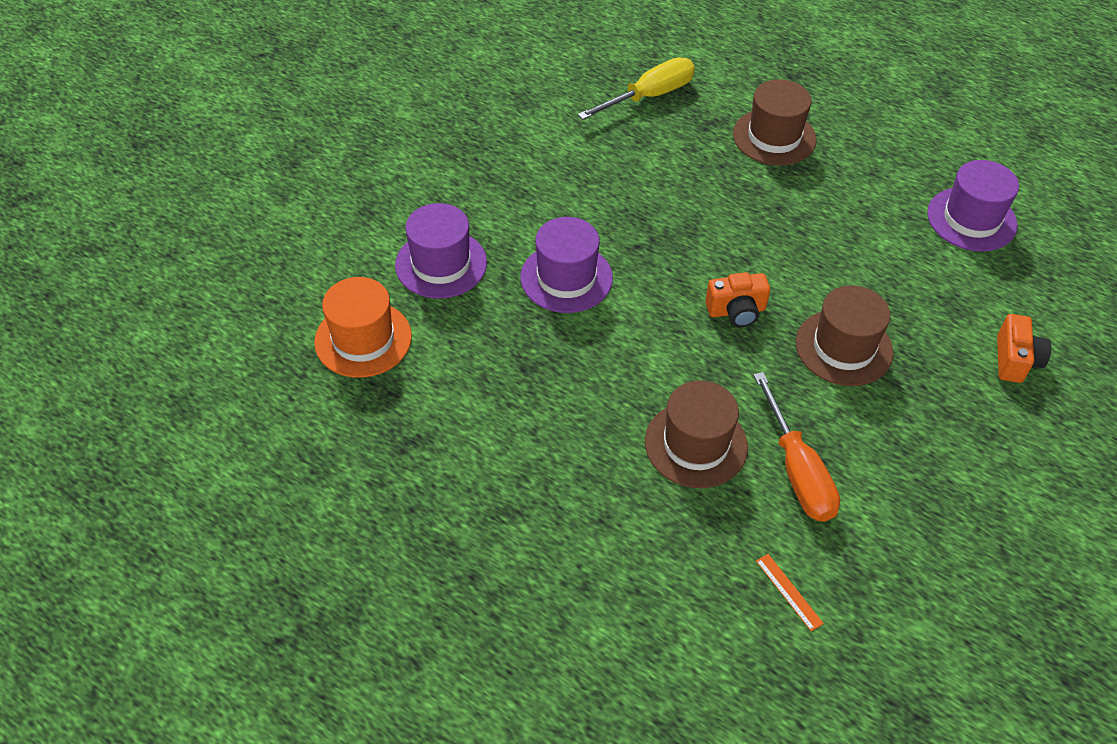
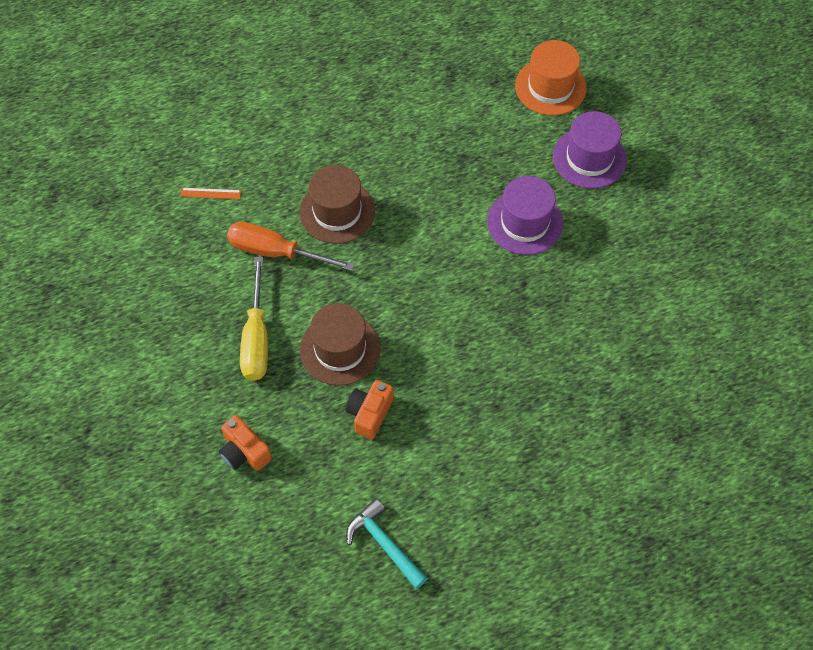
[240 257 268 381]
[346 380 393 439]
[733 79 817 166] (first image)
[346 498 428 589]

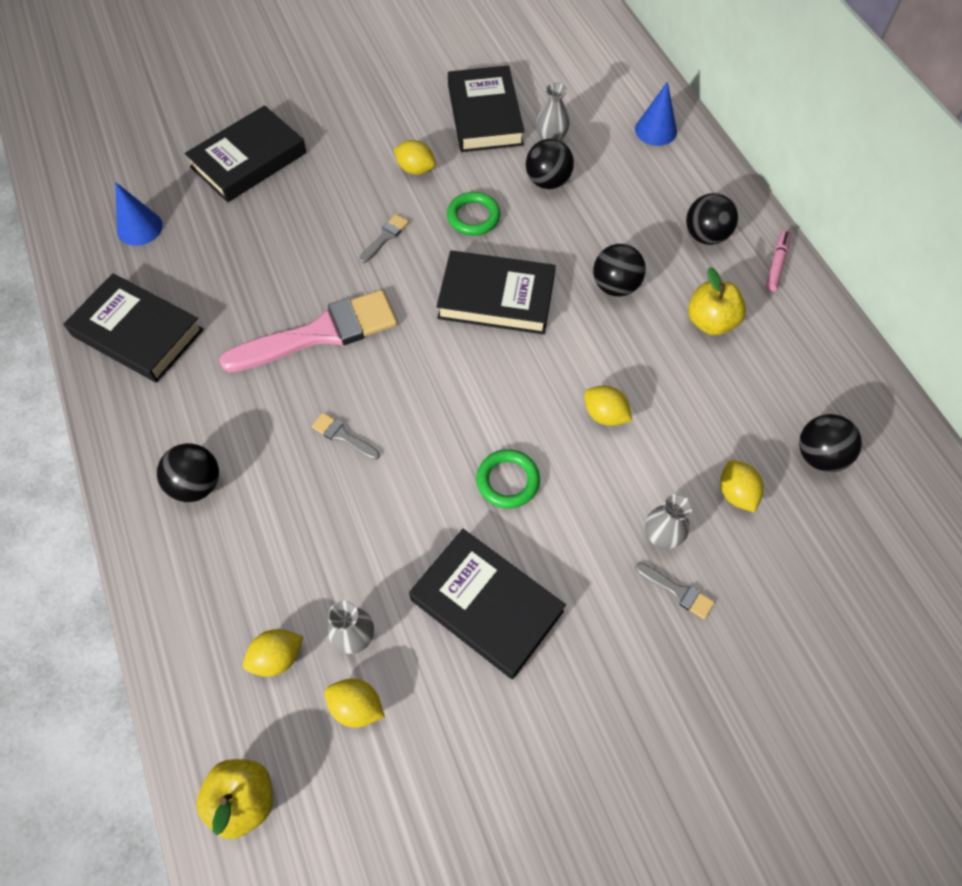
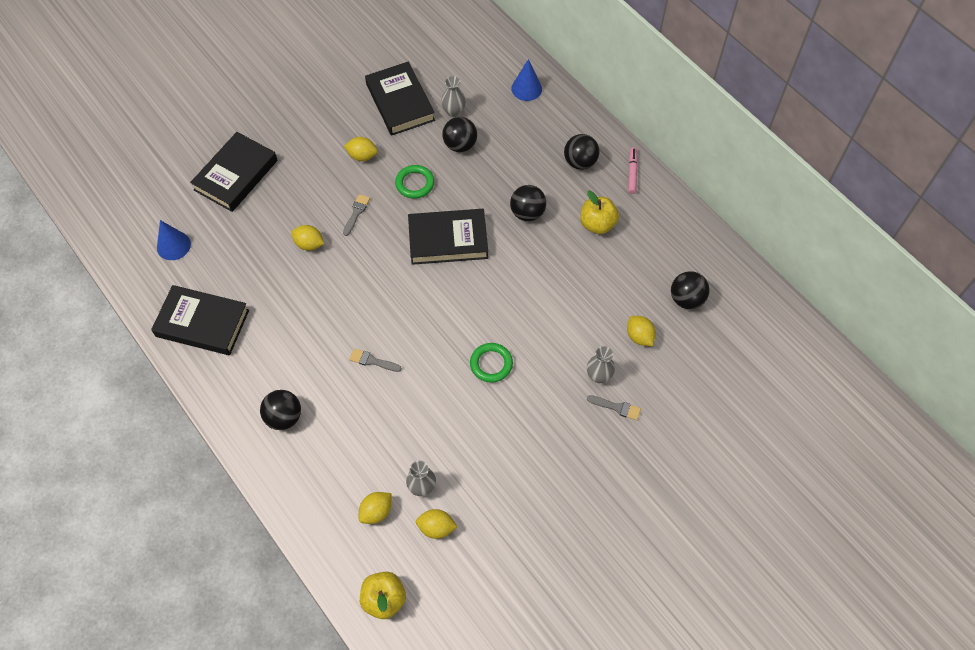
[219 290 397 372] (first image)
[409 529 566 679] (first image)
[291 225 324 251]

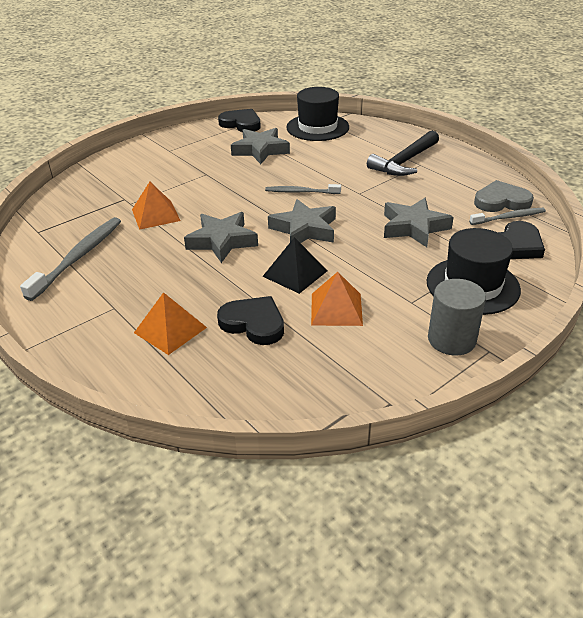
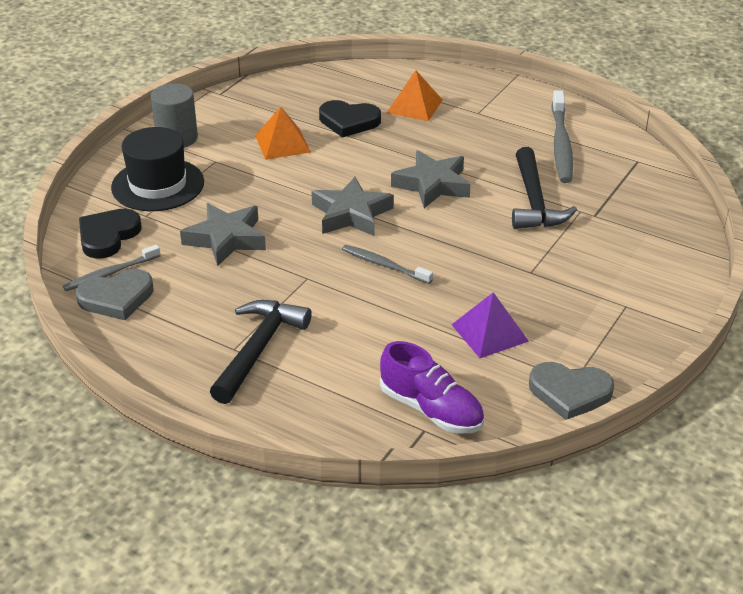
[512 147 577 229]
[529 362 614 420]
[452 292 529 358]
[262 237 328 294] (first image)
[342 245 433 284]
[380 341 484 433]

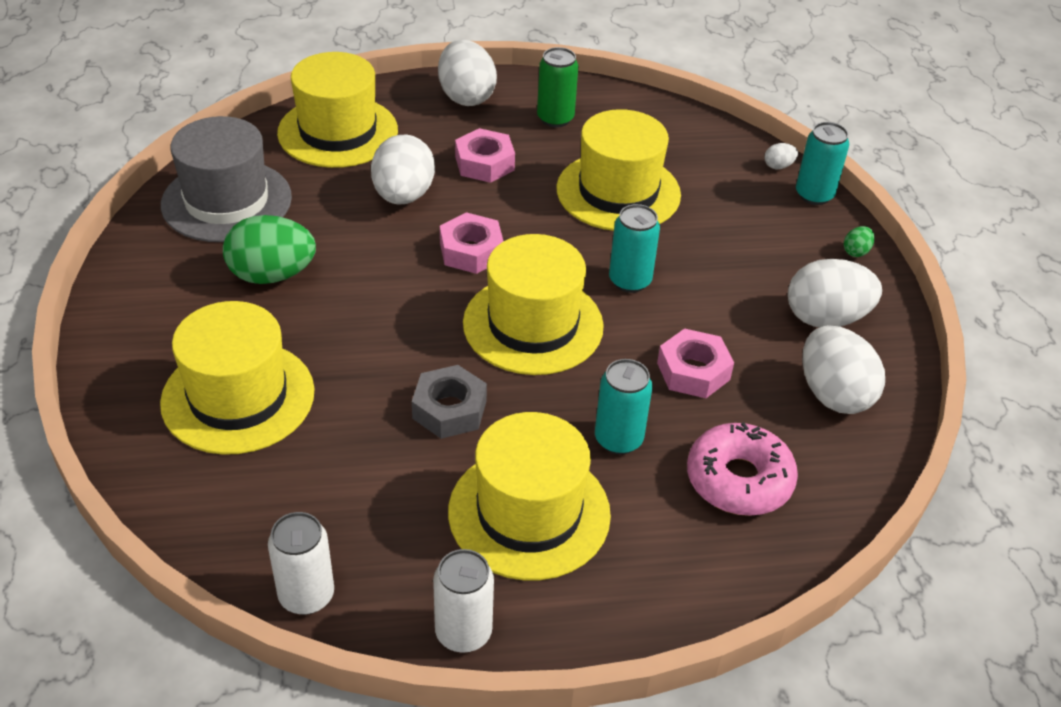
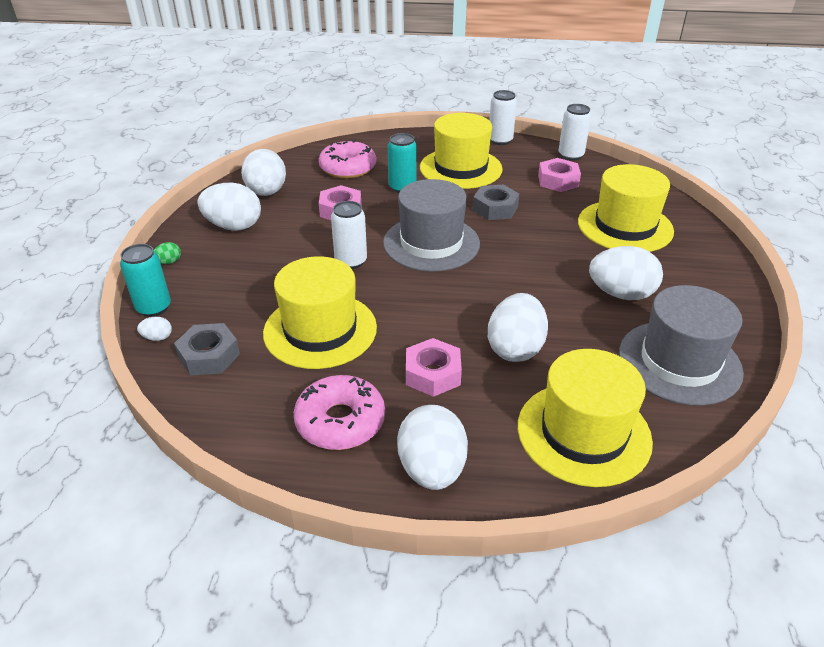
[589 246 663 300]
[538 158 581 192]
[383 179 480 272]
[294 375 385 450]
[331 201 367 269]
[174 323 240 376]

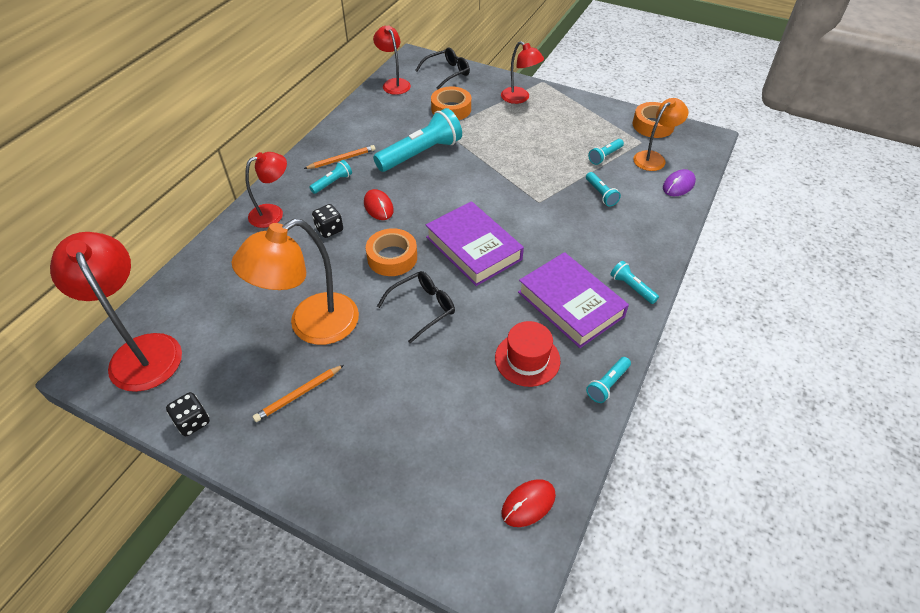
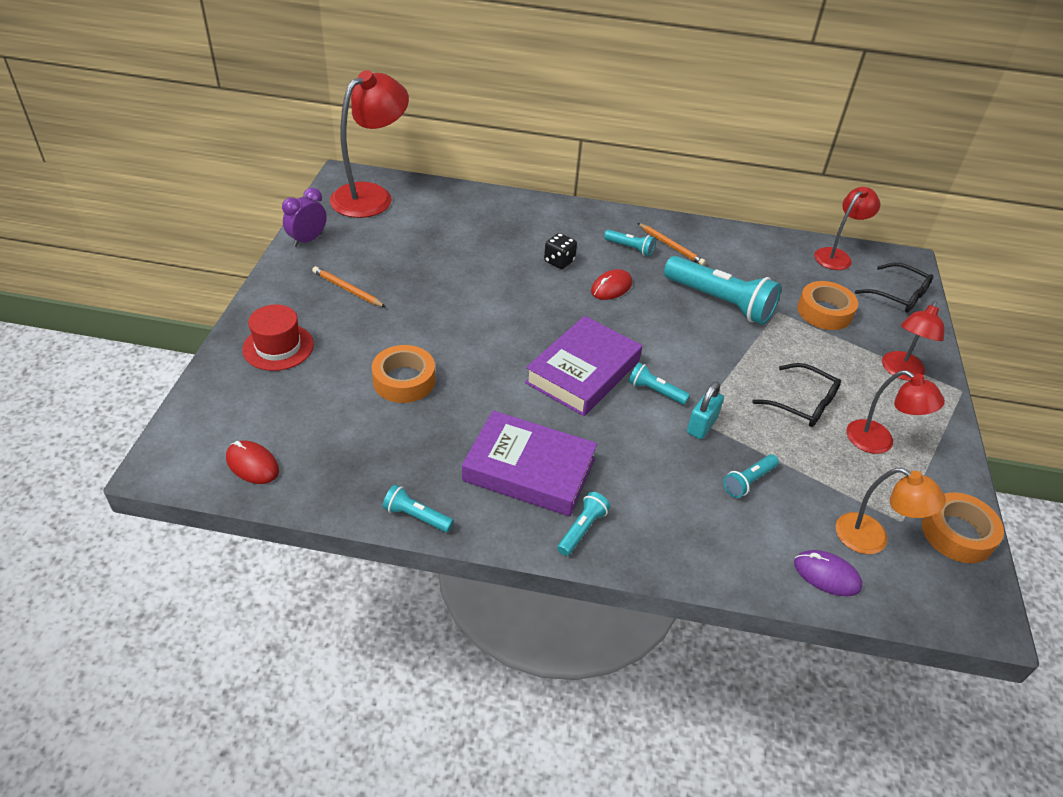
[282 188 327 247]
[231 219 359 345] (first image)
[846 370 945 454]
[372 345 435 403]
[752 363 841 427]
[242 304 314 371]
[462 410 598 516]
[629 363 690 405]
[687 382 724 439]

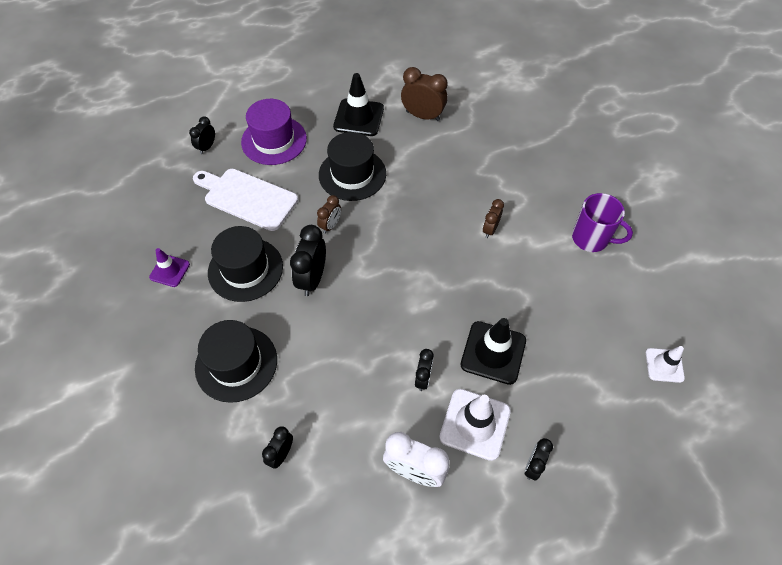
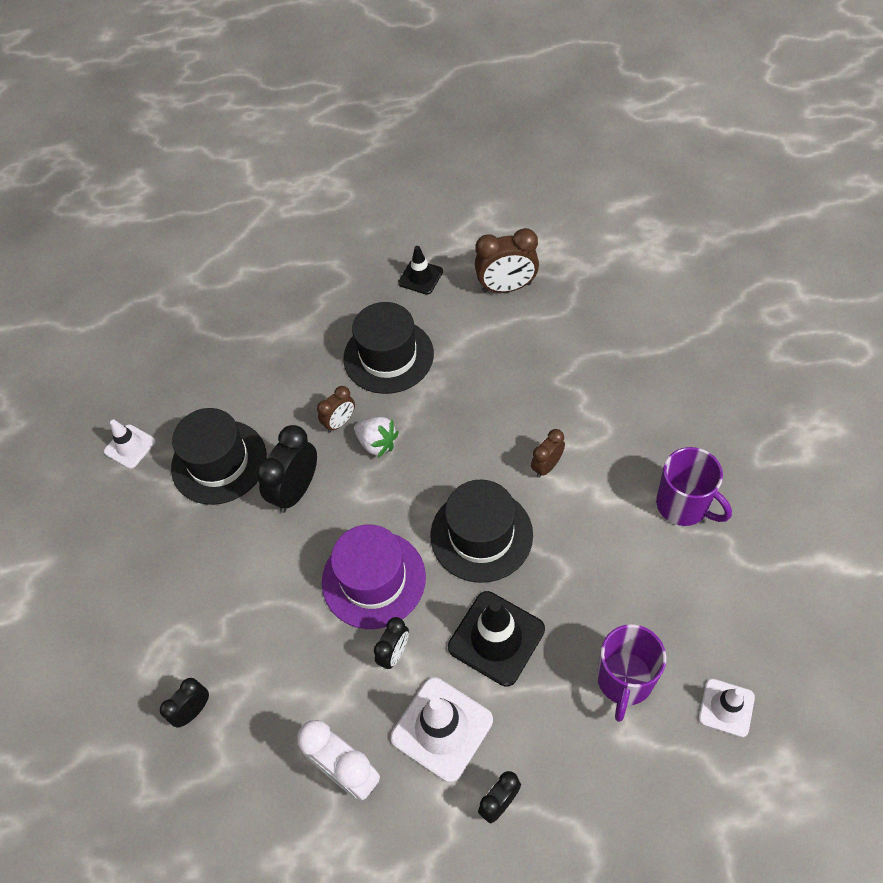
[104 420 156 469]
[189 117 215 154] (first image)
[193 169 298 231] (first image)
[430 479 533 583]
[322 524 426 629]
[398 246 443 295]
[475 228 539 293]
[354 417 399 458]
[597 624 666 722]

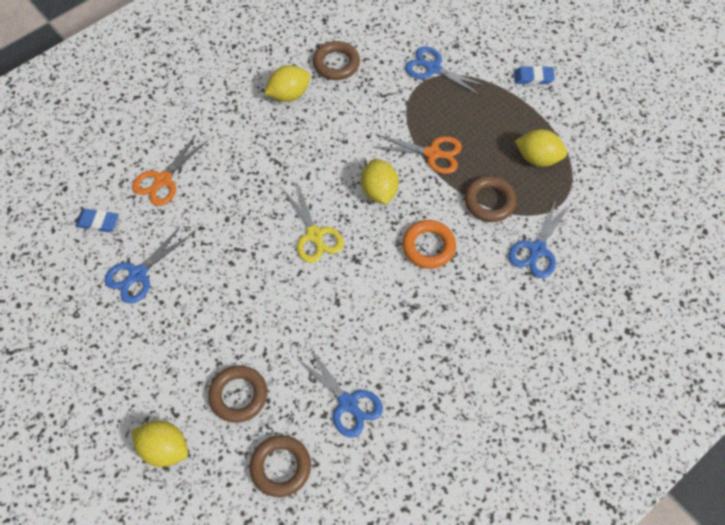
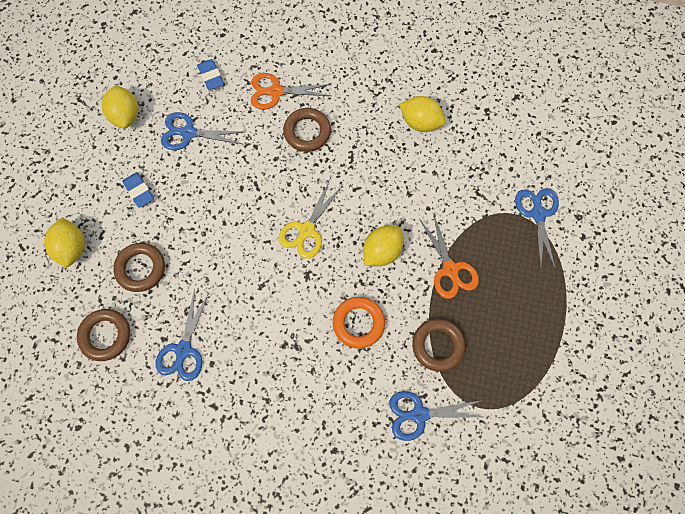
[283 108 331 152]
[122 172 154 208]
[102 85 138 129]

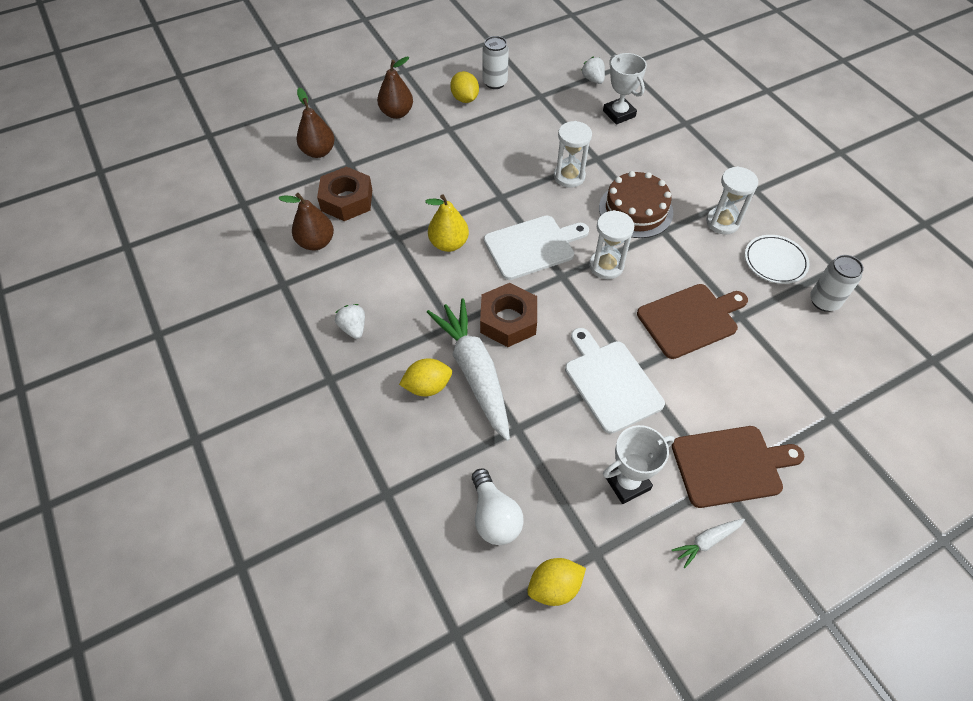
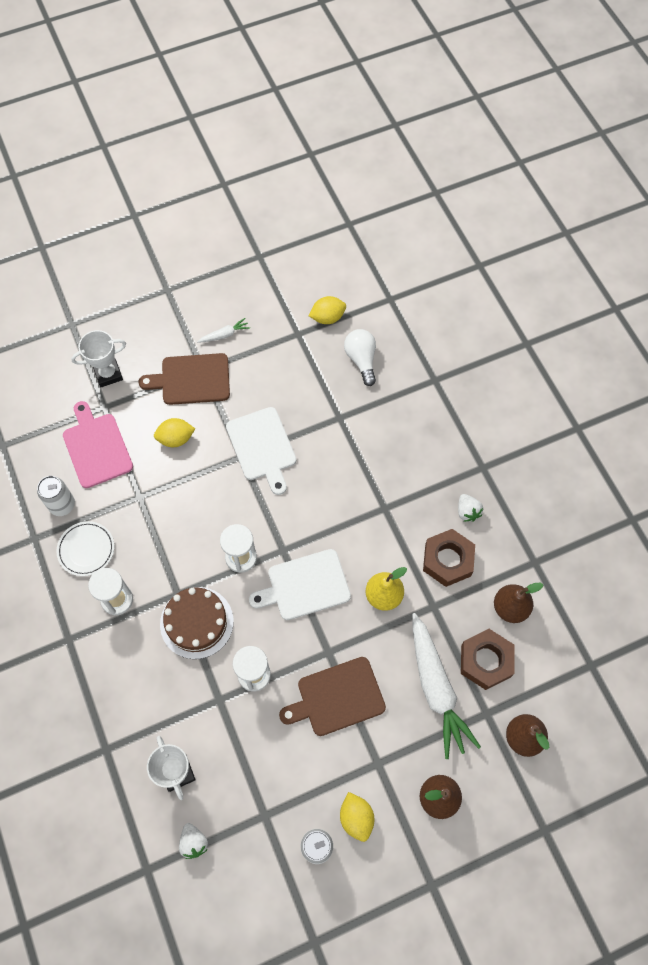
[154 418 195 447]
[412 613 481 759]
[423 529 475 587]
[71 330 126 387]
[279 657 386 736]
[63 401 133 488]

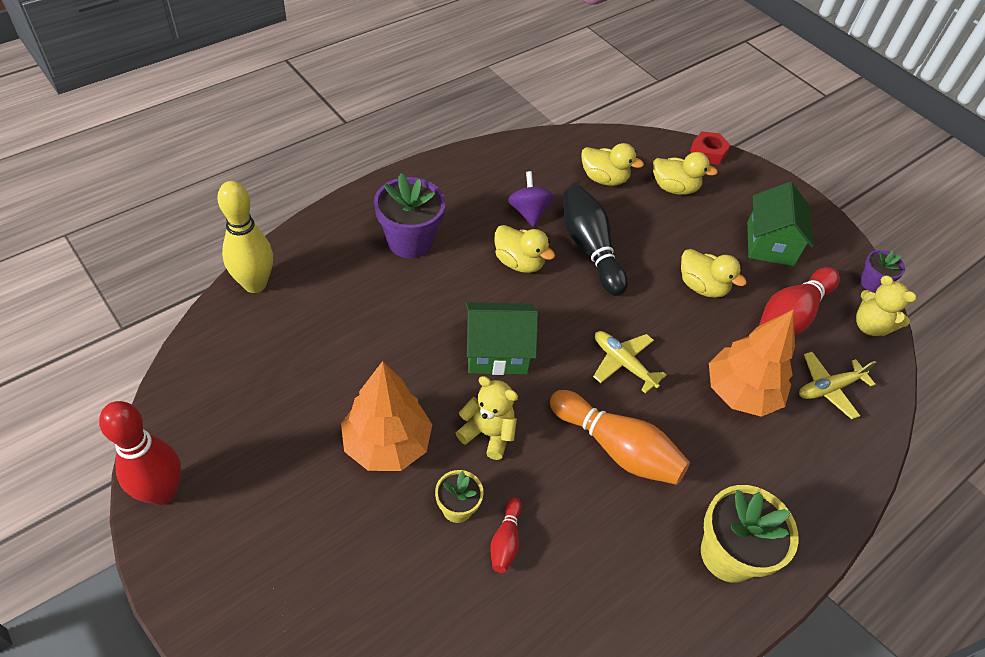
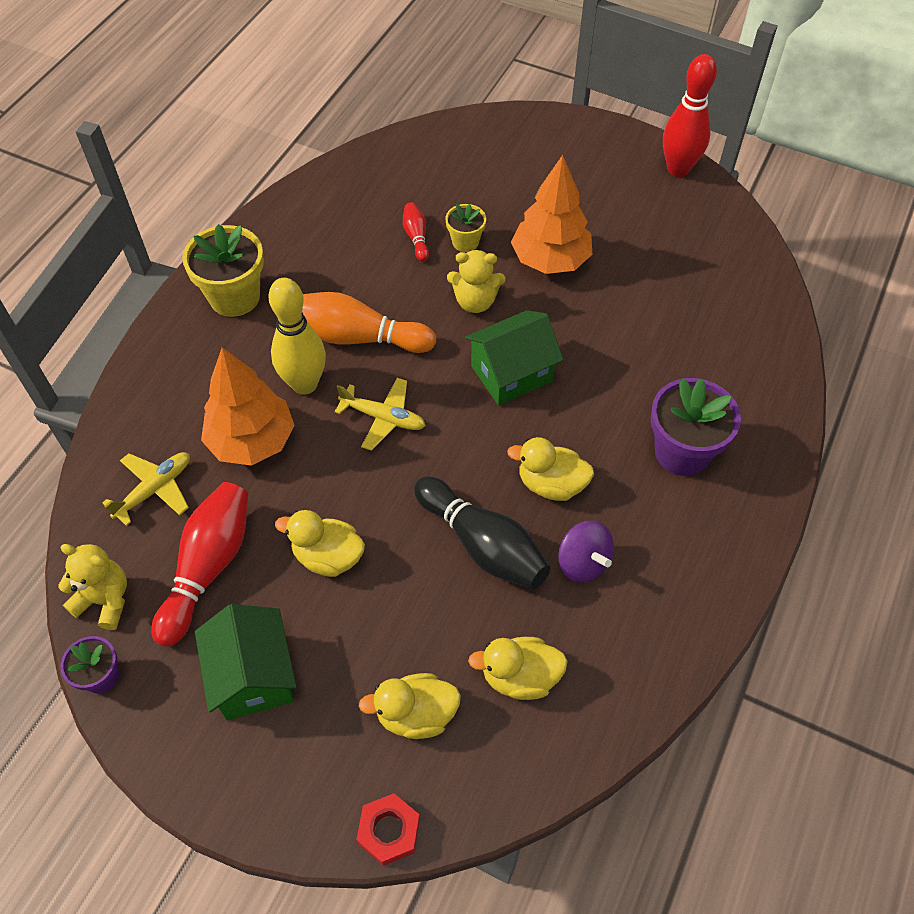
[268 278 326 395]

